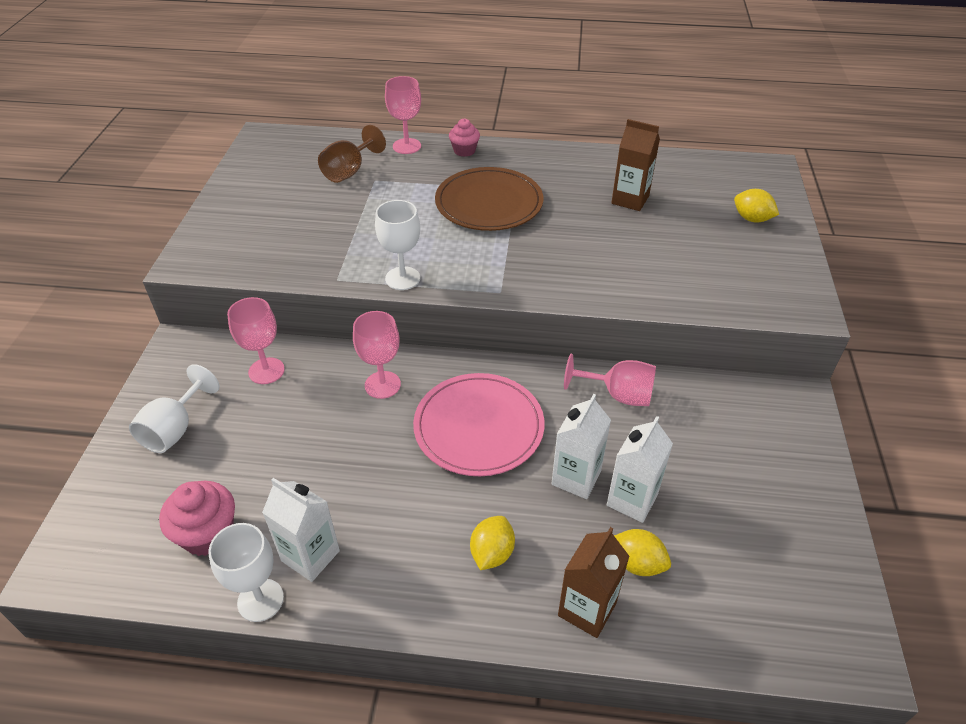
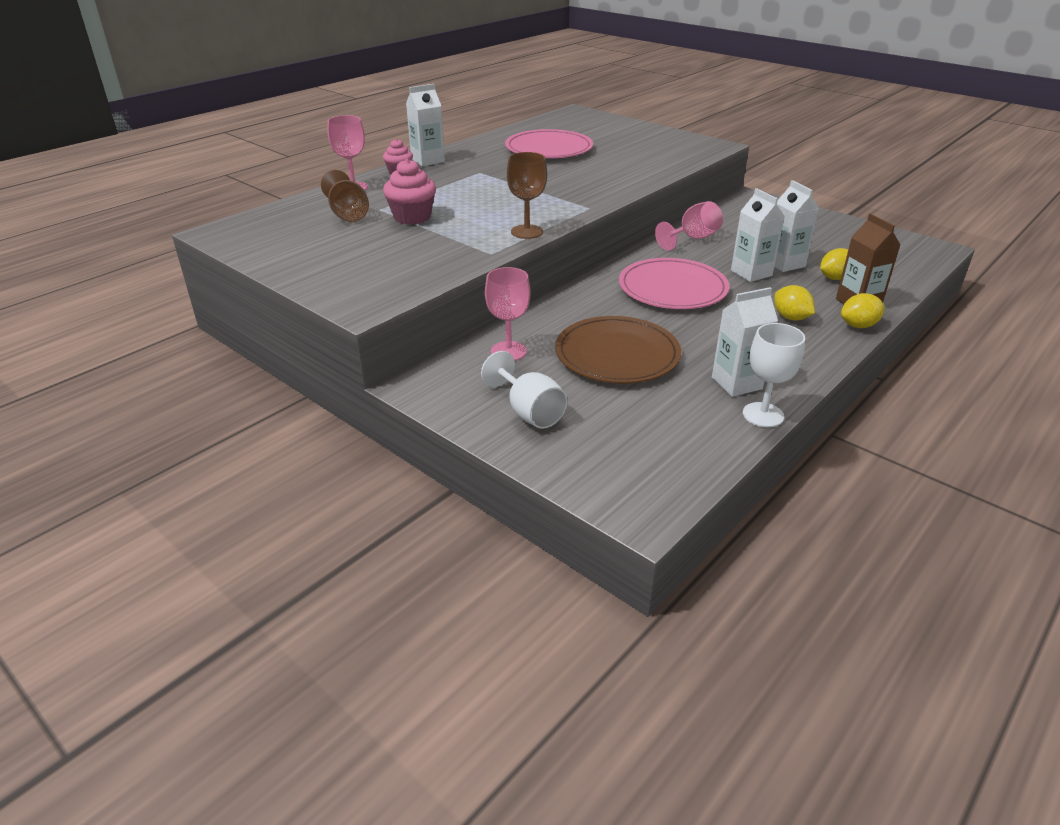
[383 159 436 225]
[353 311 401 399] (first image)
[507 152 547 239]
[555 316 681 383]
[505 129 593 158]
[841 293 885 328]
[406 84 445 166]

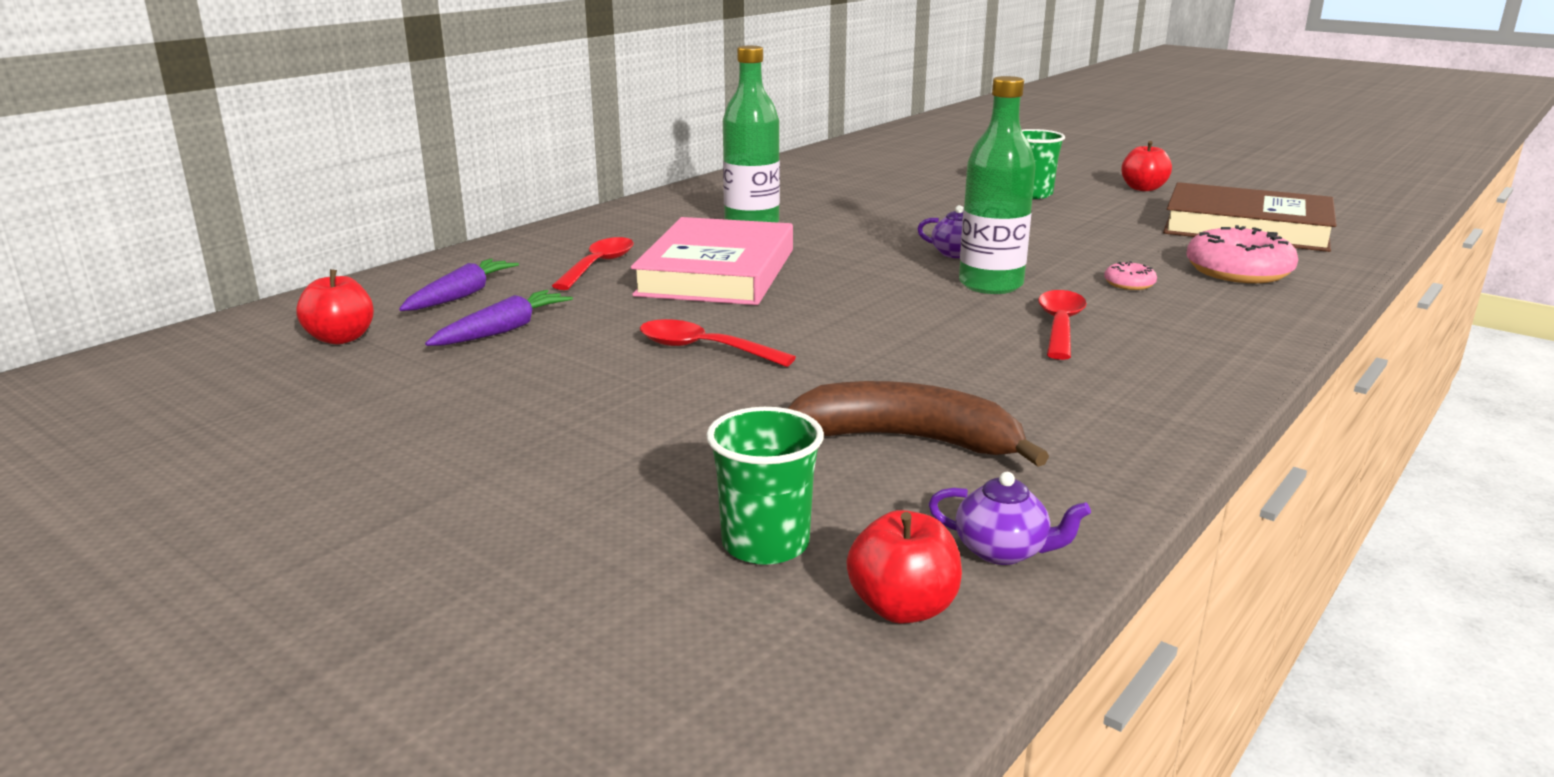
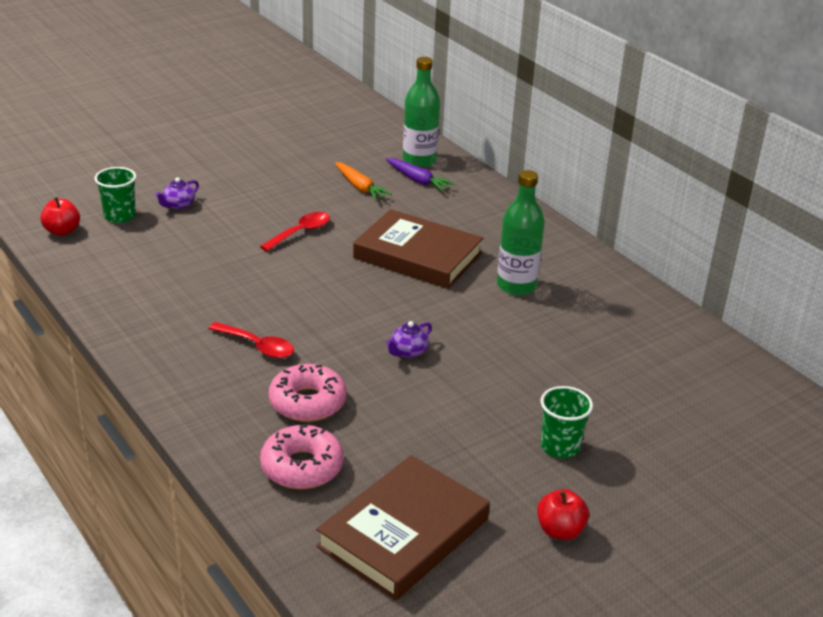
[296 269 374 344] (first image)
[335 162 392 200]
[552 237 634 290] (first image)
[353 209 483 289]
[787 381 1049 467] (first image)
[155 177 199 210]
[403 57 440 167]
[268 364 347 422]

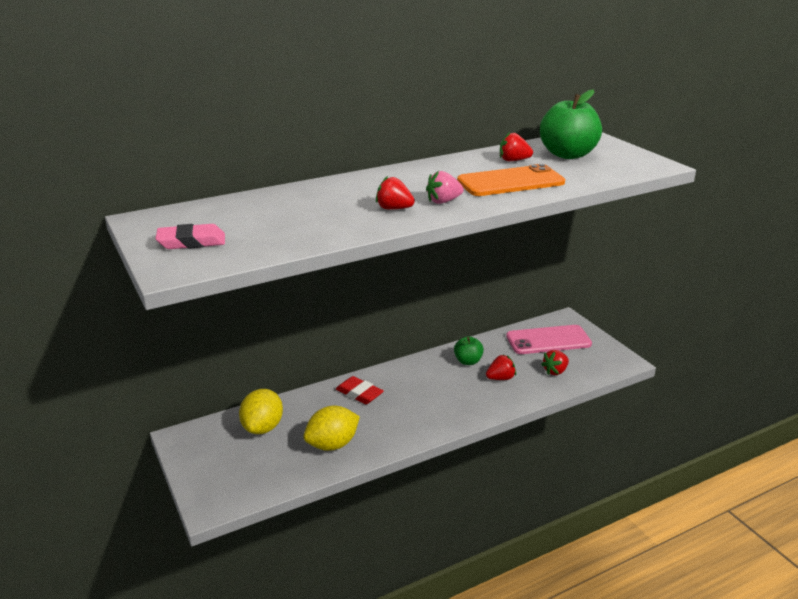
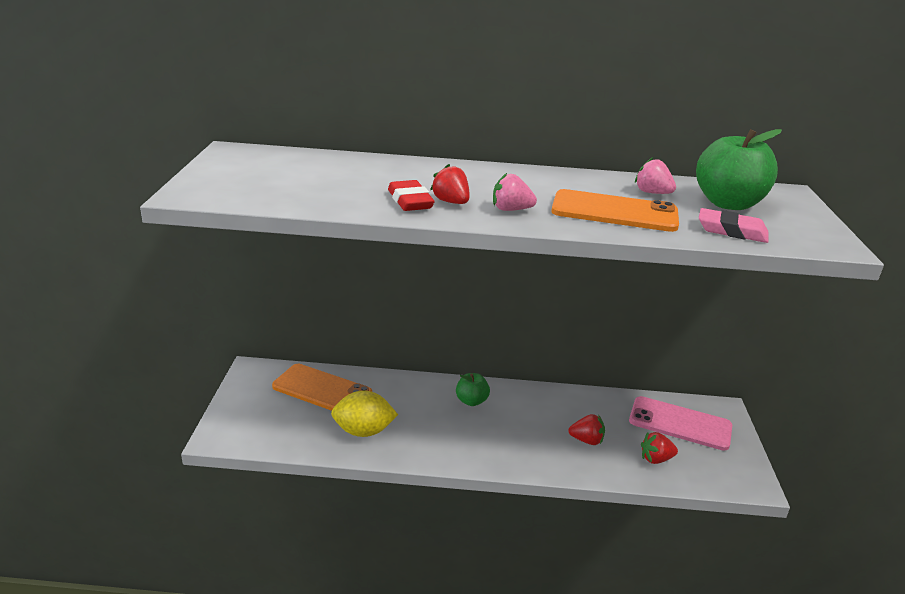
[699 208 769 243]
[272 364 372 411]
[388 180 435 211]
[456 373 490 406]
[635 157 676 194]

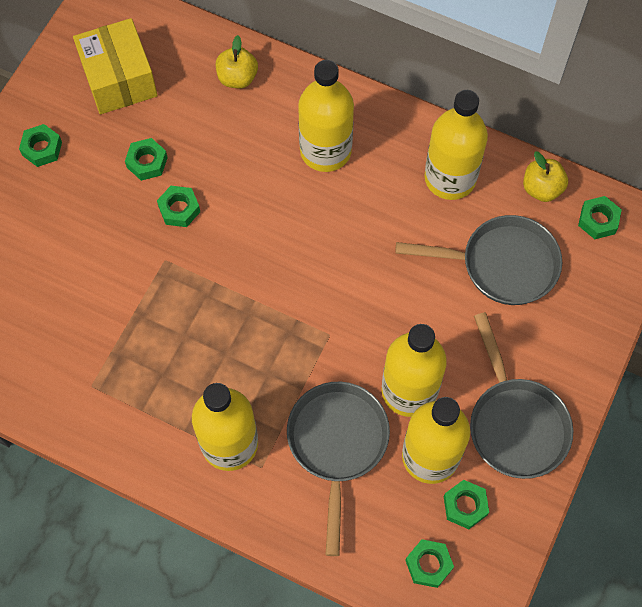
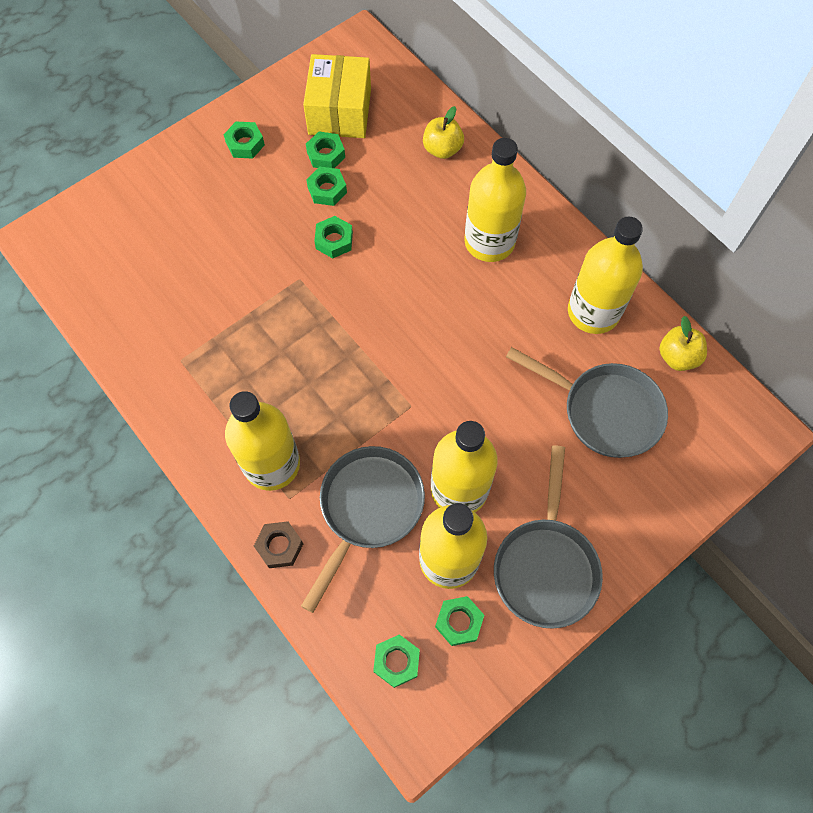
[306 132 345 168]
[254 521 303 568]

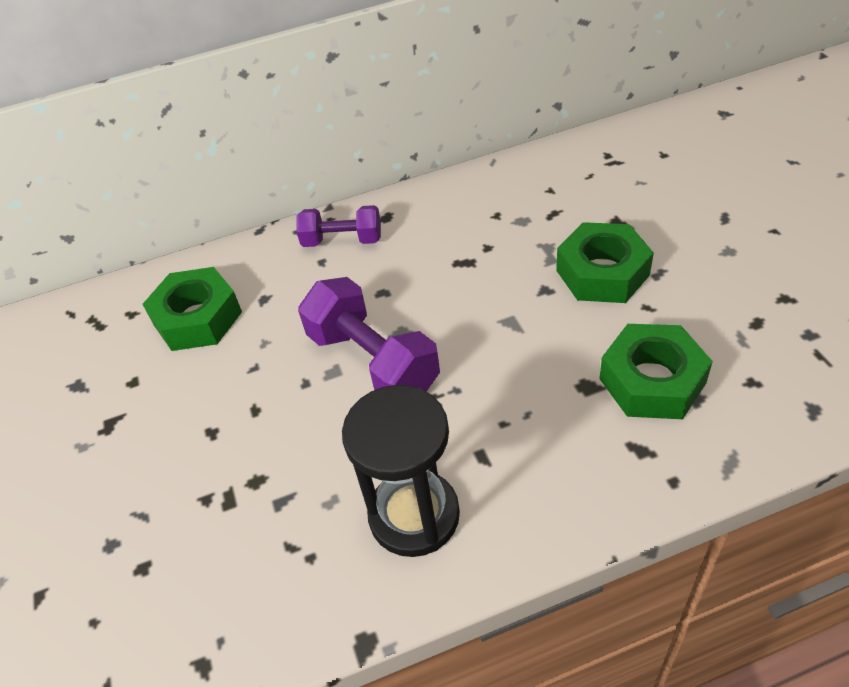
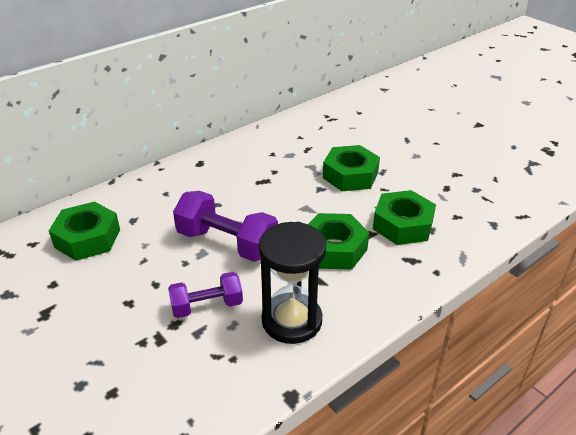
[168 272 243 318]
[308 213 369 270]

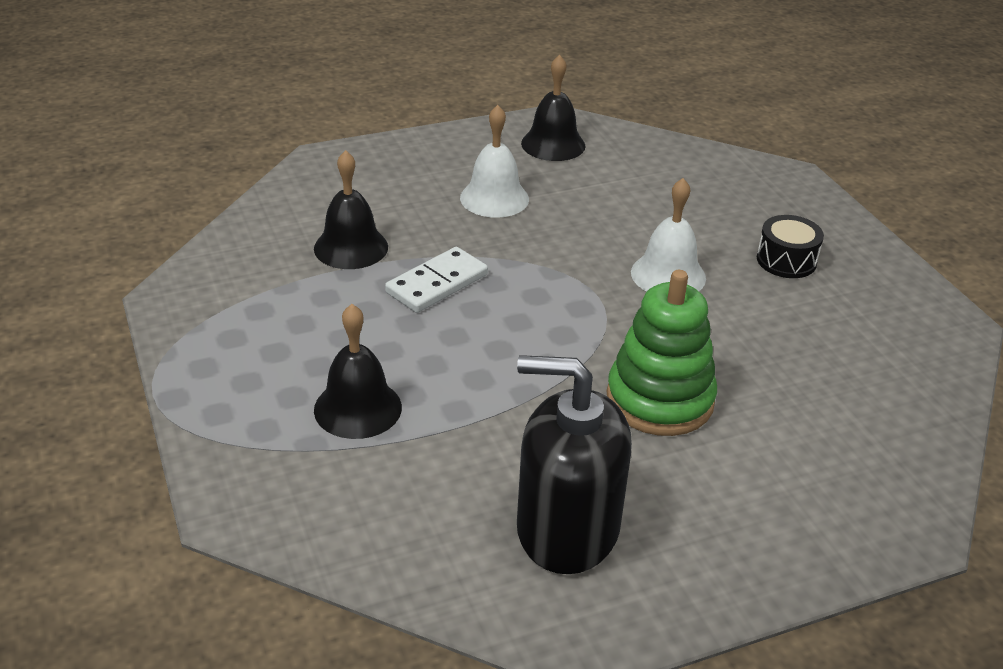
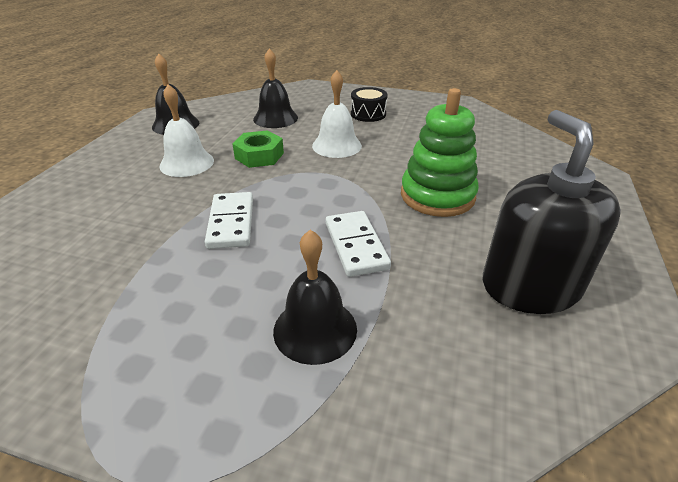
[253 48 298 128]
[483 110 621 314]
[232 130 284 168]
[326 211 391 277]

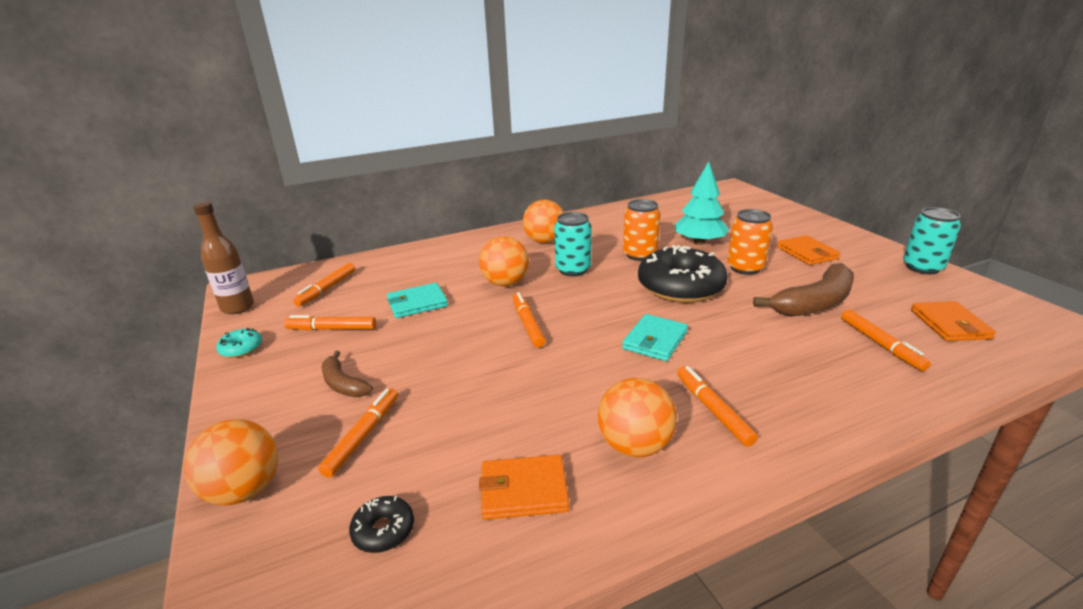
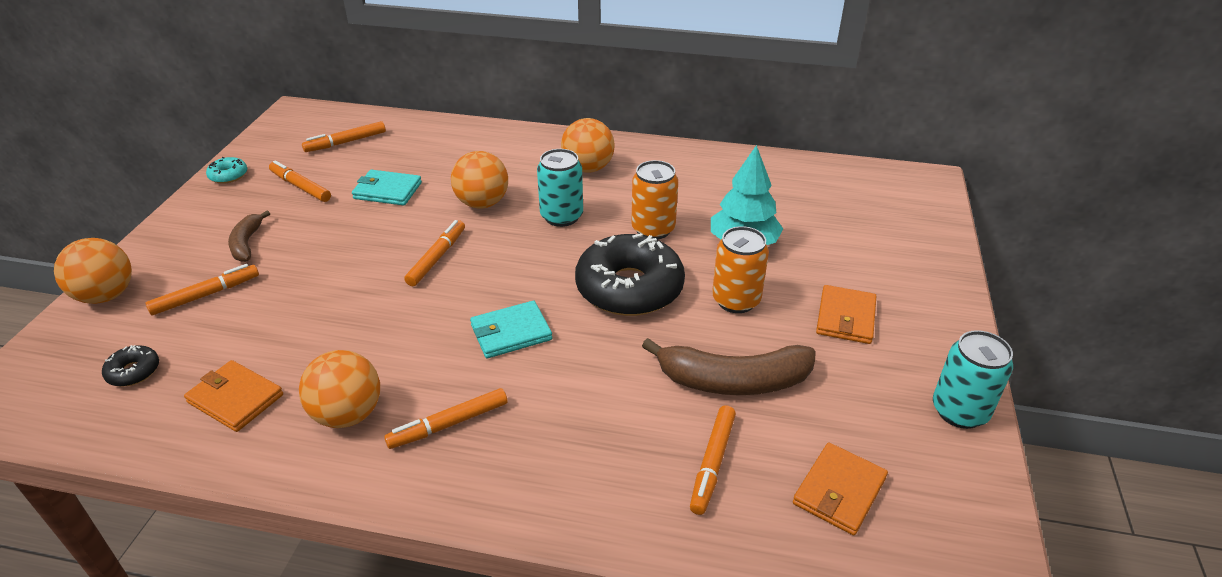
[193 201 254 314] (first image)
[384 388 508 449]

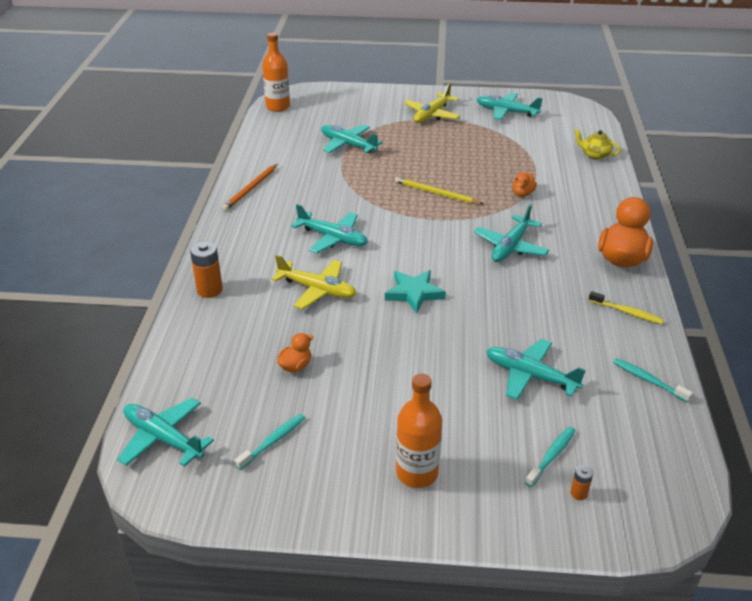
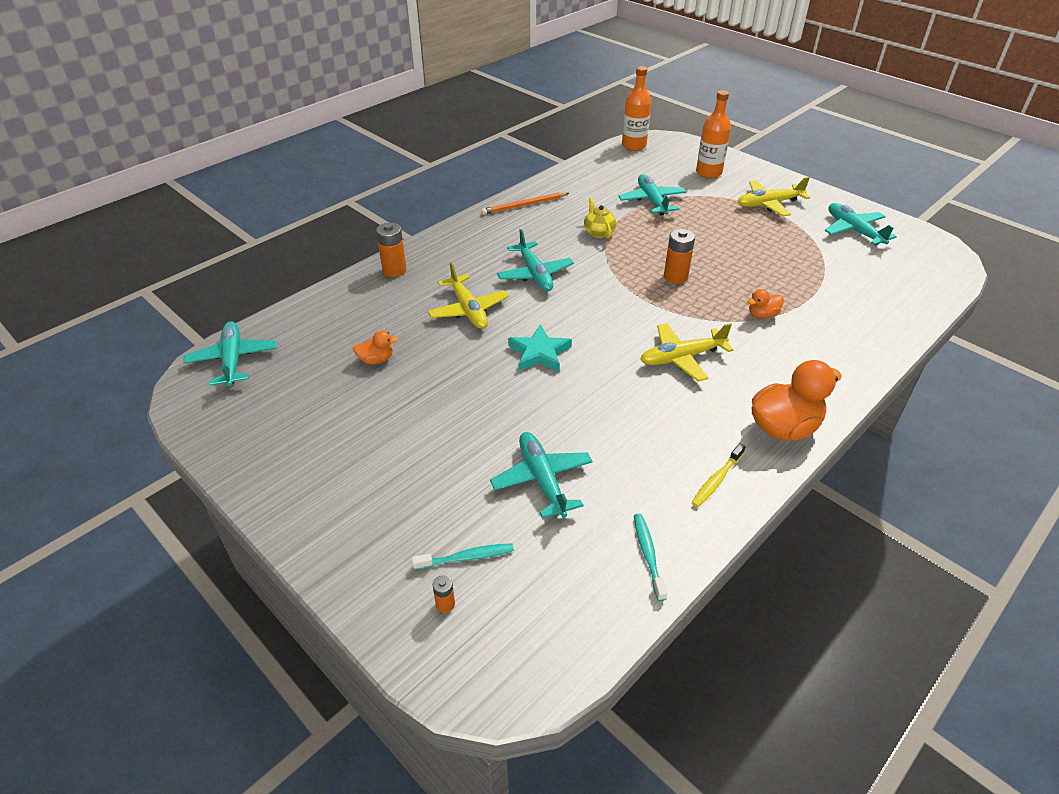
[235 414 305 470] (first image)
[664 229 695 284]
[696 90 731 178]
[640 323 733 381]
[584 197 617 238]
[691 443 745 507]

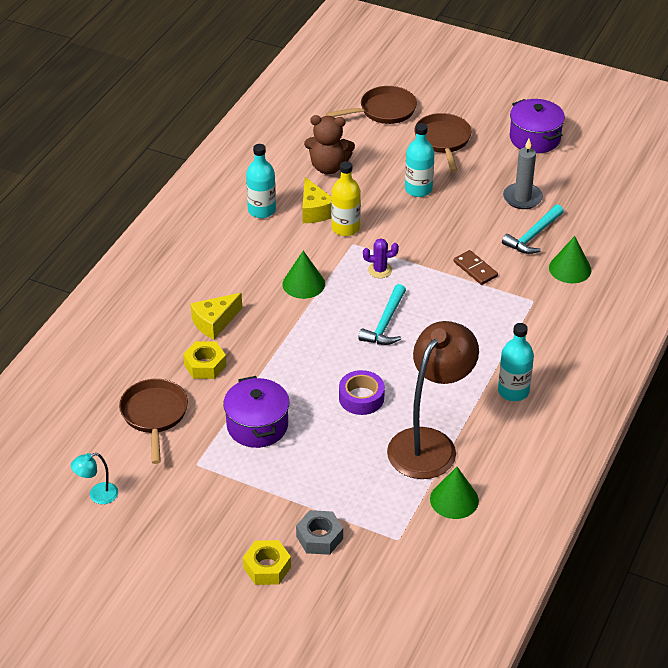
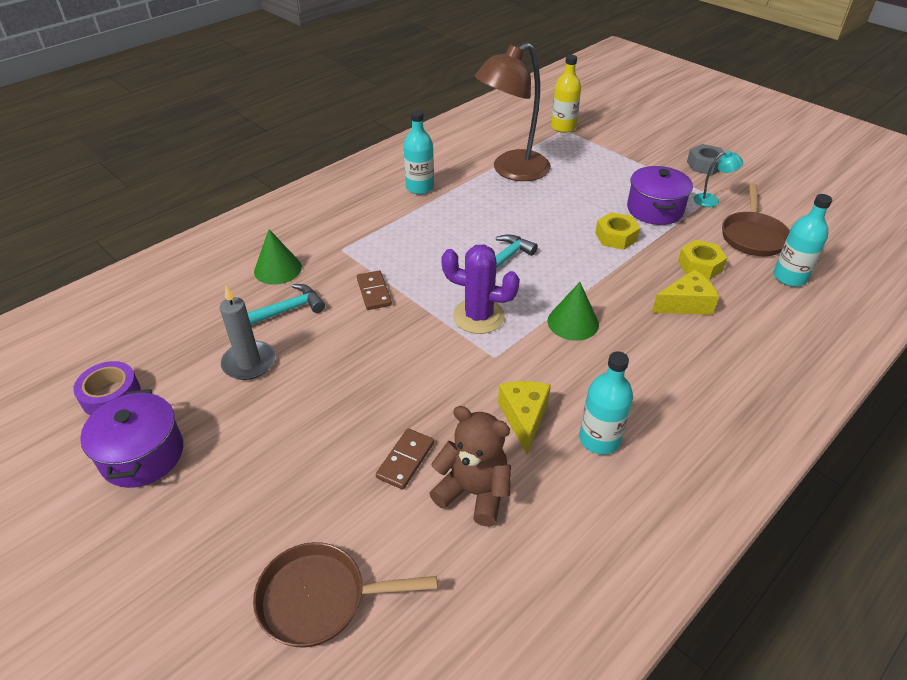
[694 151 743 207]
[595 212 640 250]
[687 144 724 175]
[551 55 581 133]
[73 361 140 415]
[441 244 520 334]
[773 194 832 287]
[414 113 472 172] (first image)
[430 467 479 519] (first image)
[376 428 434 490]

